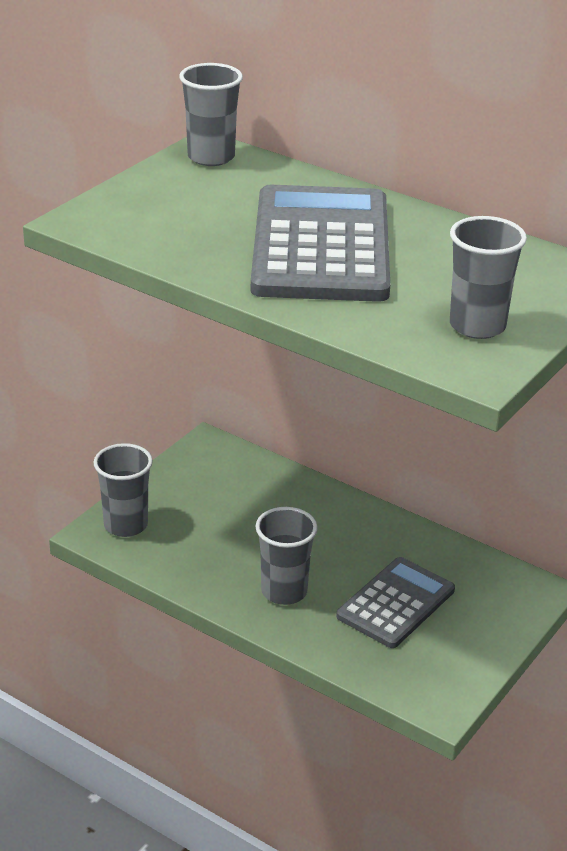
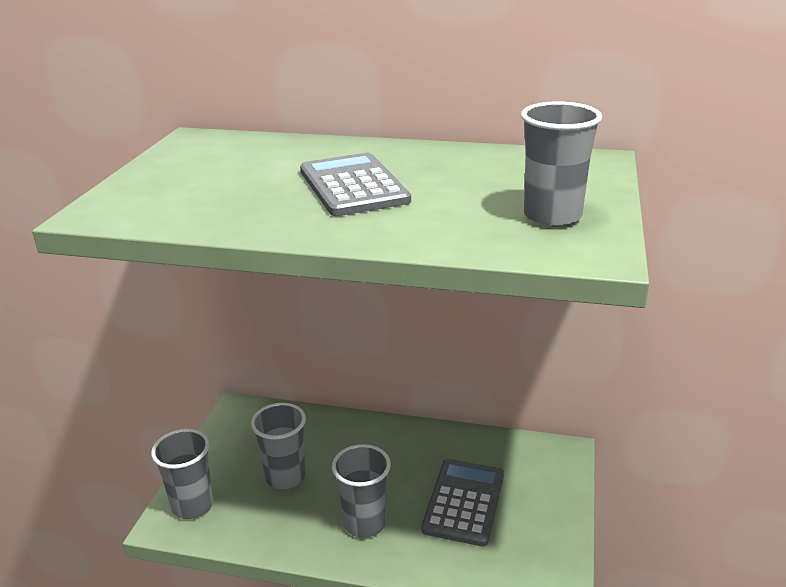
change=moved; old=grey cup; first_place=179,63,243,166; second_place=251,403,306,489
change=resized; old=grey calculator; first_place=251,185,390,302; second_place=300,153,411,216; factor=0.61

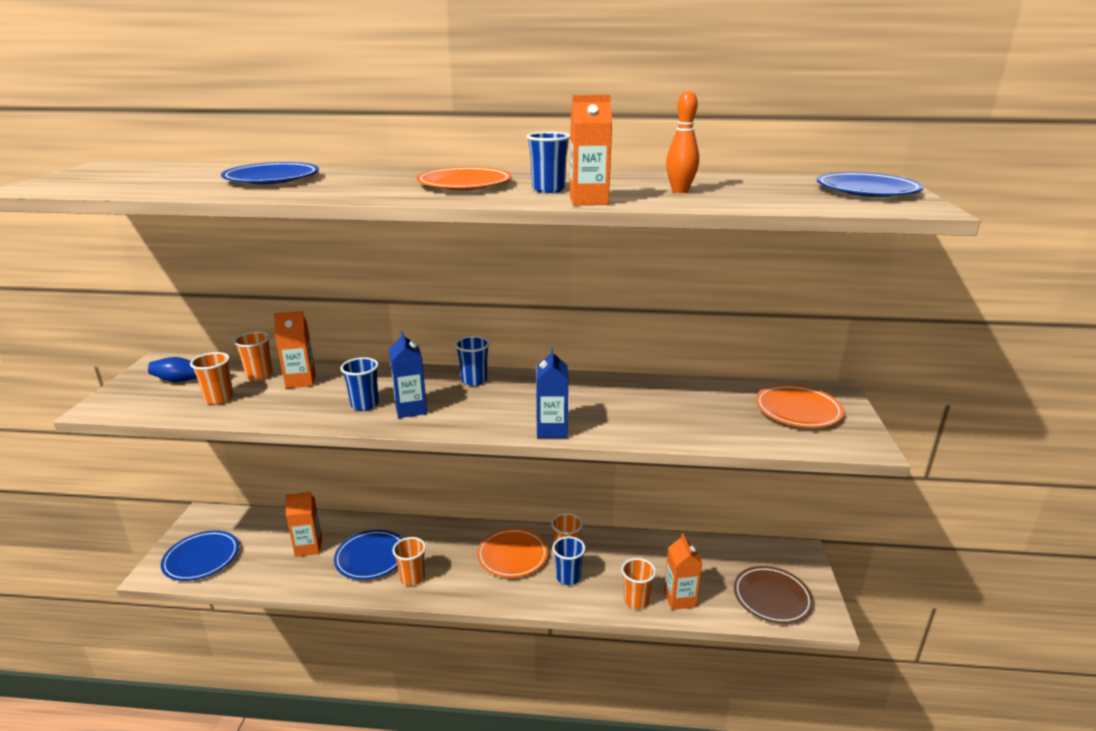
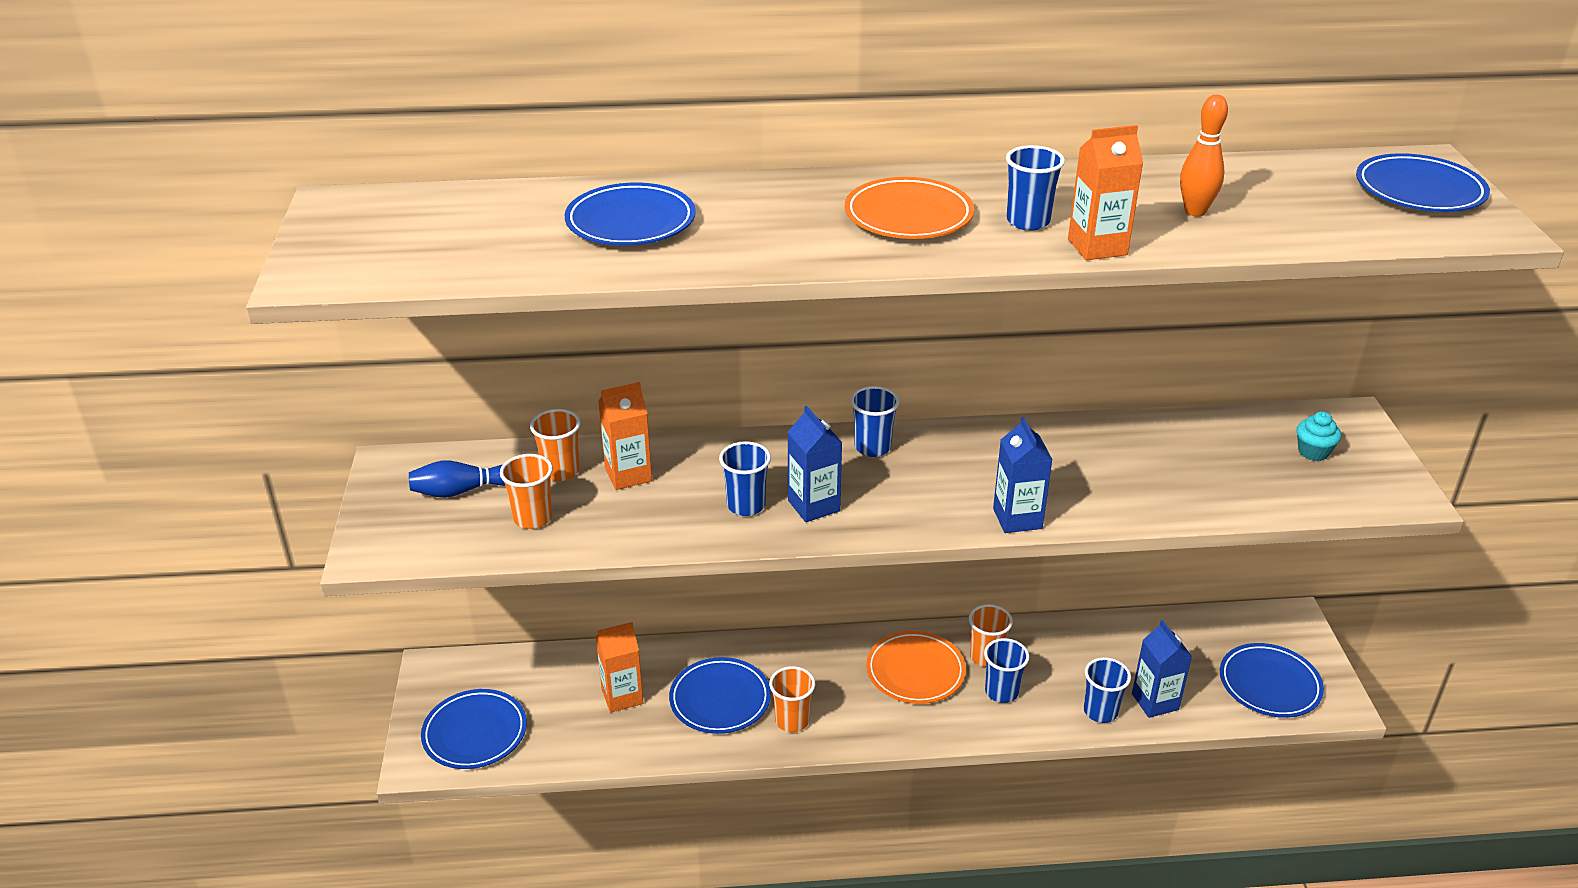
change=replaced; old=orange plate; new=turquoise cupcake; first_place=756,384,844,428; second_place=1297,411,1341,461
change=recoloured; old=orange cup; new=blue cup; first_place=621,558,656,609; second_place=1084,657,1131,723
change=recoloured; old=orange carton; new=blue carton; first_place=664,533,703,610; second_place=1132,620,1192,718
change=recoloured; old=brown plate; new=blue plate; first_place=734,566,813,624; second_place=1220,643,1324,718

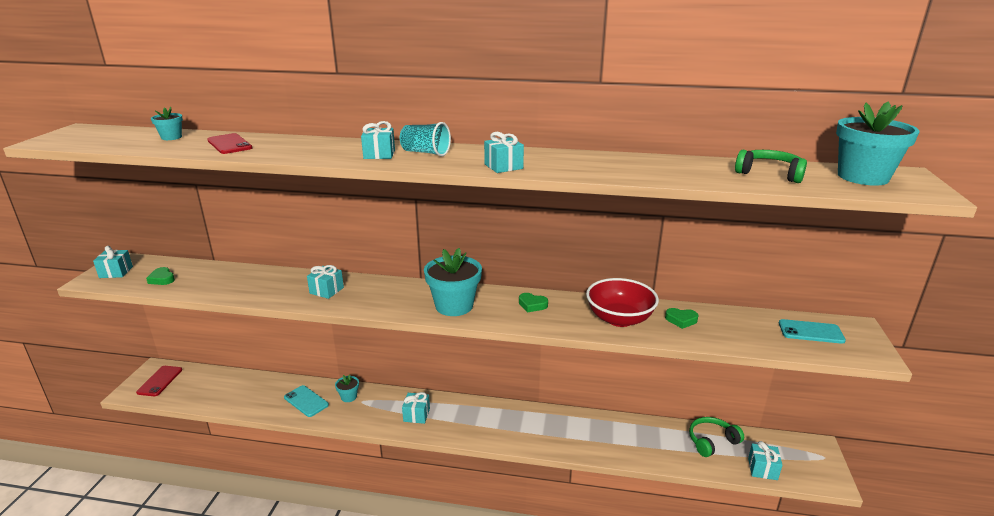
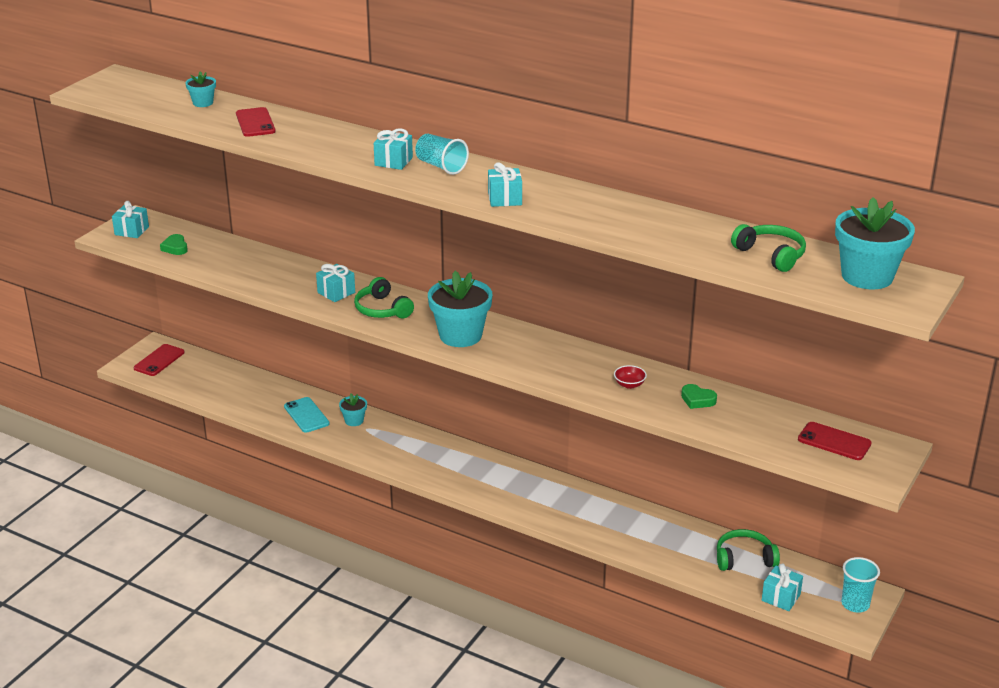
change=removed; old=turquoise gift; first_place=402,392,430,424
change=removed; old=green heart; first_place=519,293,548,313
change=added; new=green headphones; second_place=354,277,414,318
change=added; new=turquoise cup; second_place=841,557,880,613
change=recoloured; old=turquoise phone; new=red phone; first_place=779,319,846,344; second_place=798,422,872,460
change=resized; old=red bowl; first_place=586,278,659,327; second_place=614,365,647,389; factor=0.41

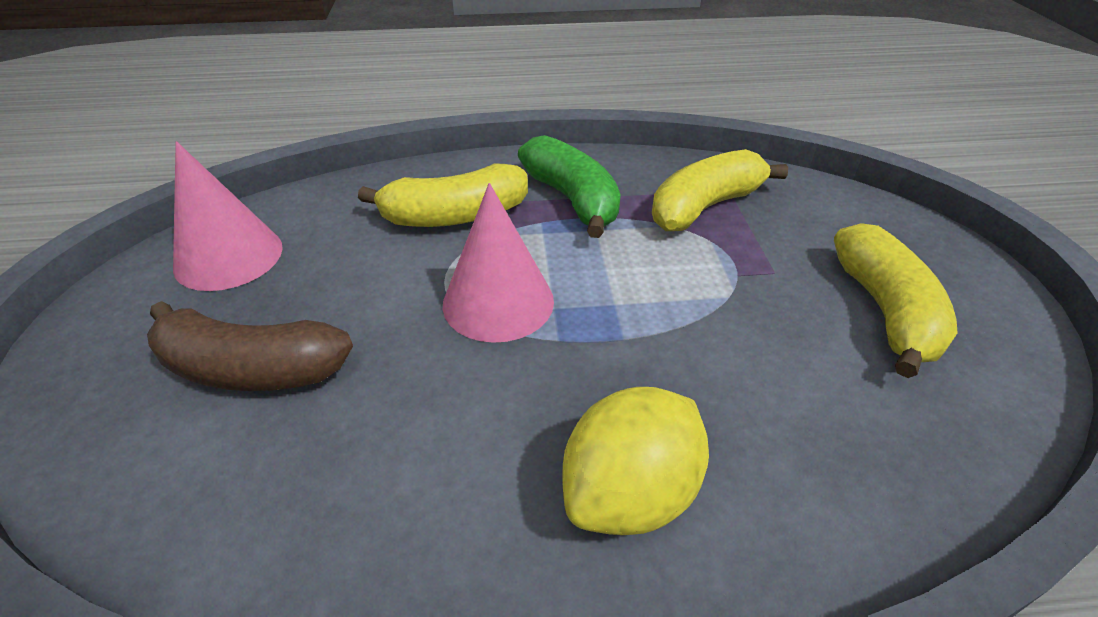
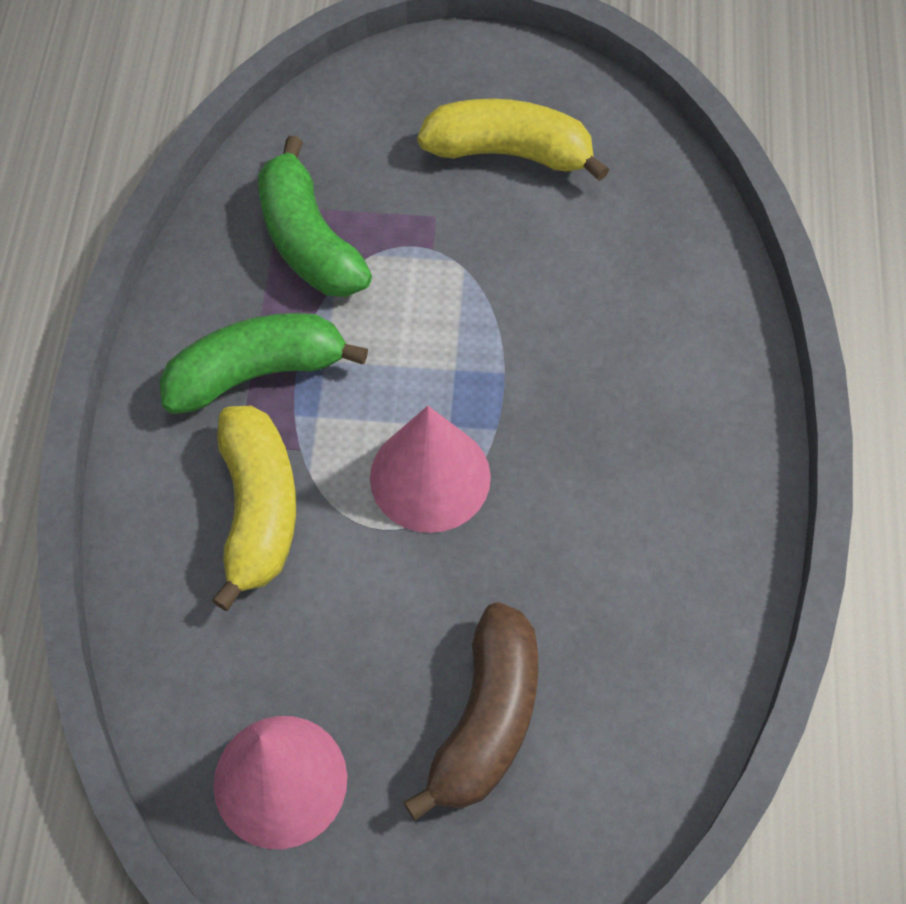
change=removed; old=yellow lemon; first_place=562,387,709,535
change=recoloured; old=yellow banana; new=green banana; first_place=652,149,788,231; second_place=258,136,372,297

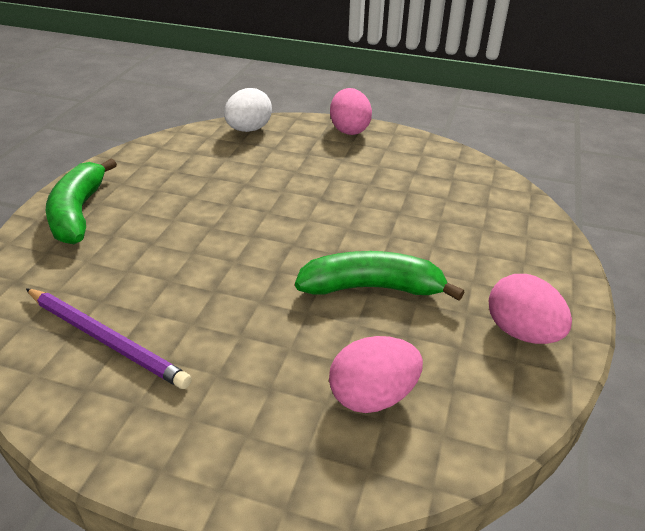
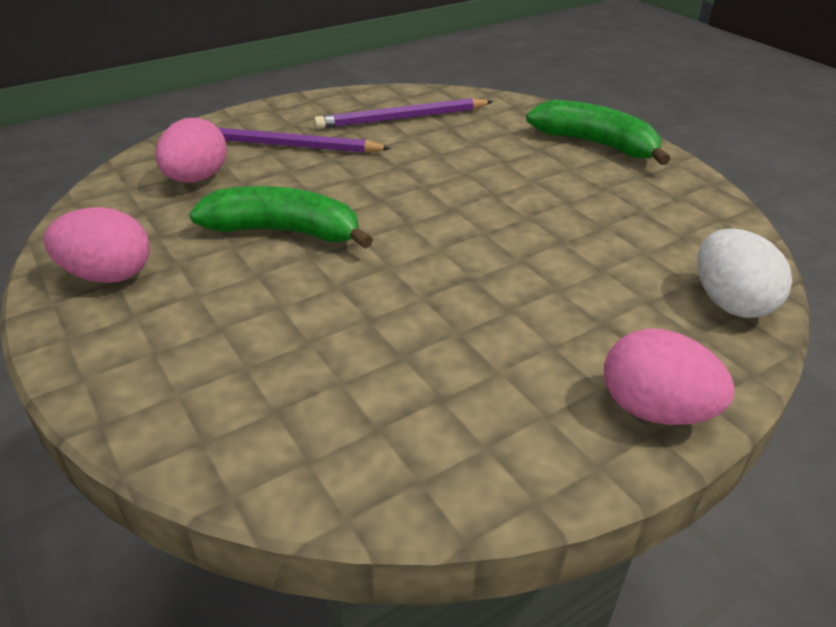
change=added; new=purple pencil; second_place=217,127,391,153
change=turned; old=green banana; first_place=295,251,464,301; second_place=189,186,373,249; degrees=-120

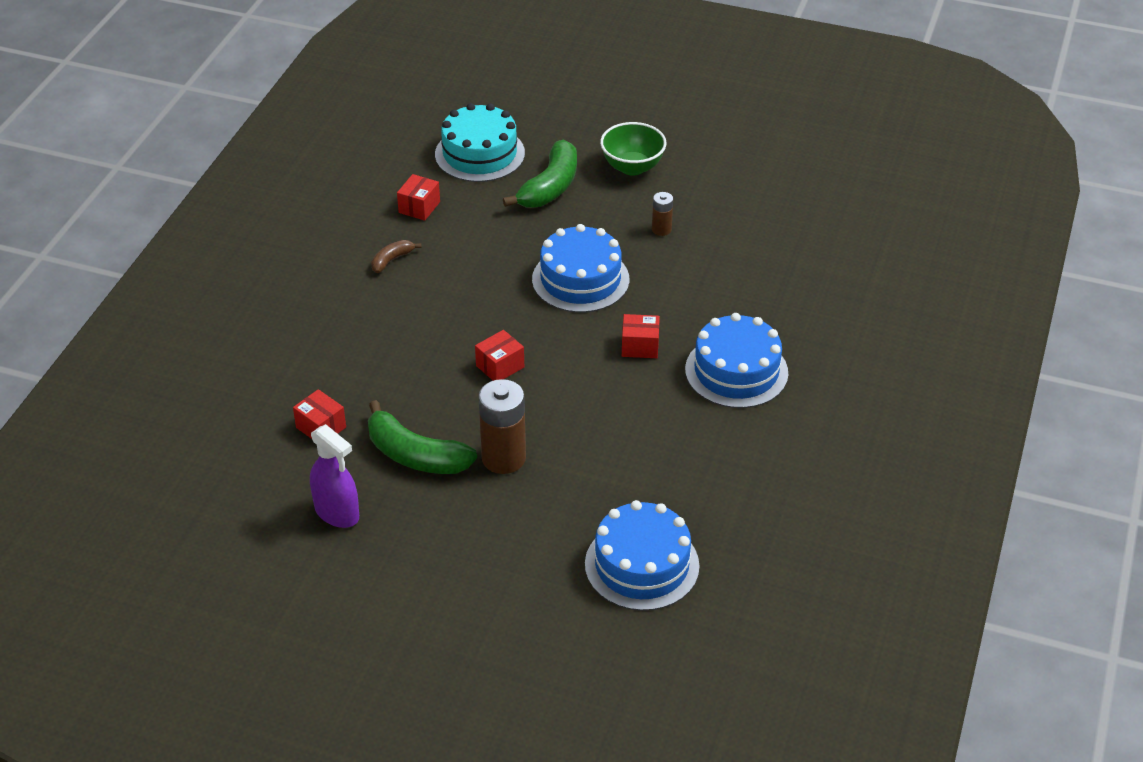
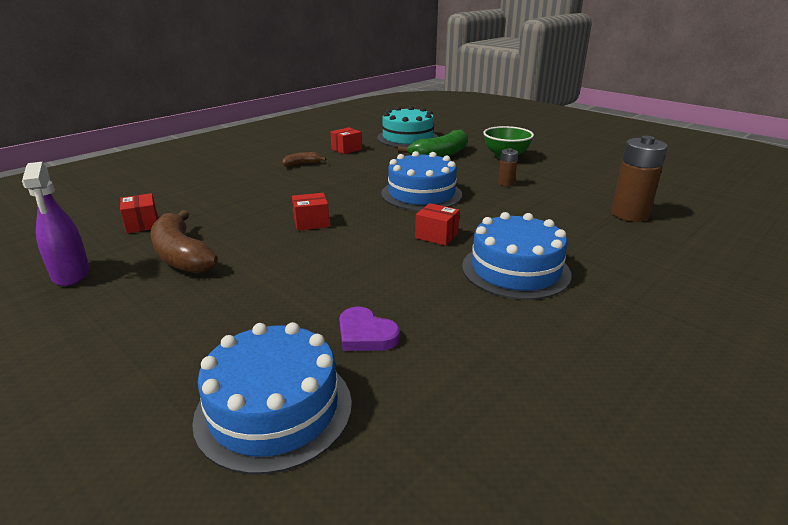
change=added; new=purple heart; second_place=339,307,400,351
change=moved; old=brown battery; first_place=478,379,526,474; second_place=611,136,668,222
change=recoloured; old=green banana; new=brown banana; first_place=368,400,477,474; second_place=150,210,218,274

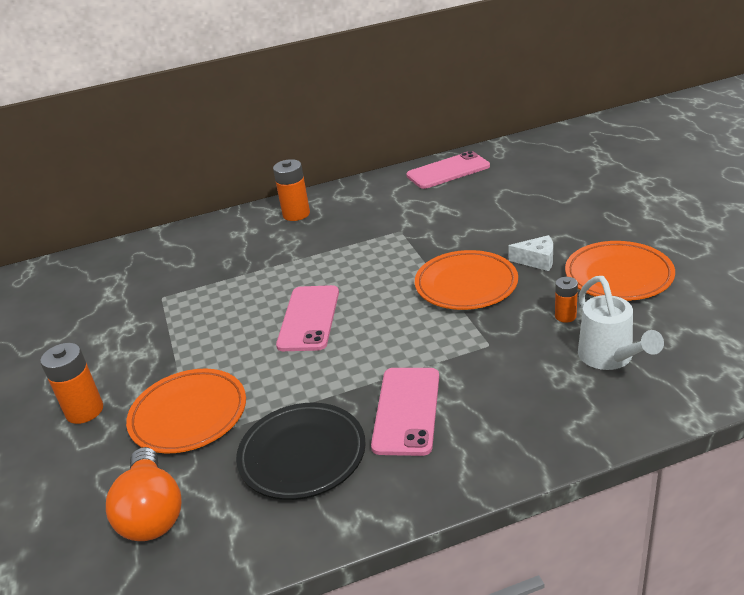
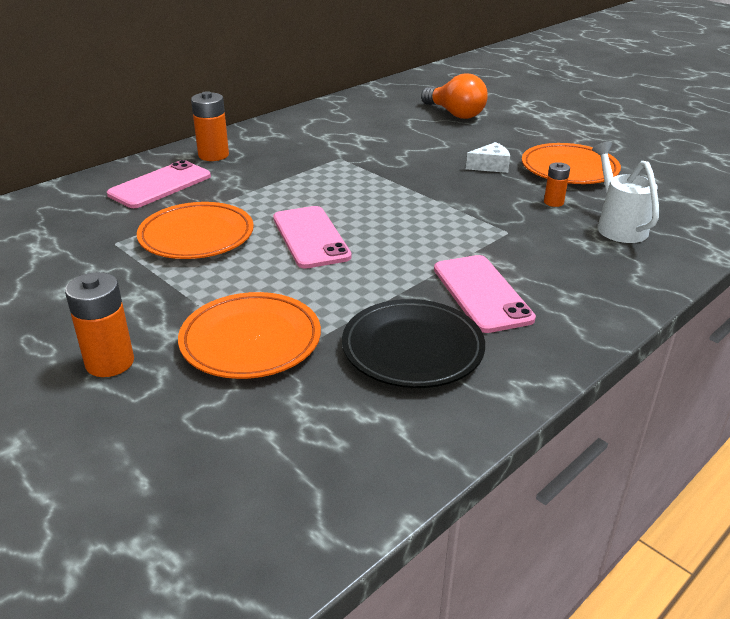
change=moved; old=orange light bulb; first_place=106,447,181,541; second_place=421,73,488,119
change=moved; old=pink phone; first_place=406,151,490,189; second_place=107,160,211,208
change=moved; old=orange plate; first_place=415,250,518,310; second_place=137,202,254,259
change=turned; old=white watering can; first_place=578,276,664,370; second_place=592,142,659,243; degrees=-150

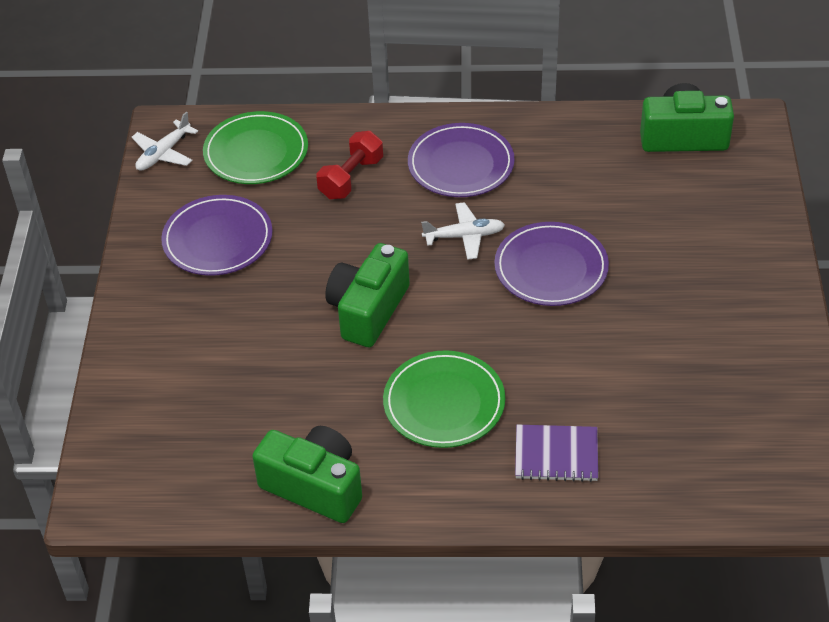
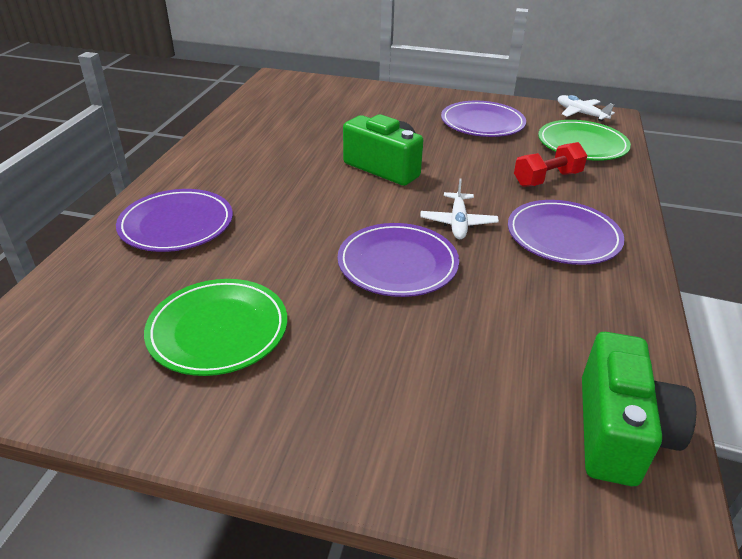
change=removed; old=green camera; first_place=252,426,362,523
change=moved; old=green plate; first_place=383,350,505,448; second_place=144,279,287,376
change=replaced; old=purple notebook; new=purple plate; first_place=515,425,598,482; second_place=116,189,233,252
change=turned; old=red dumbbell; first_place=316,131,383,199; second_place=514,142,588,187; degrees=-75

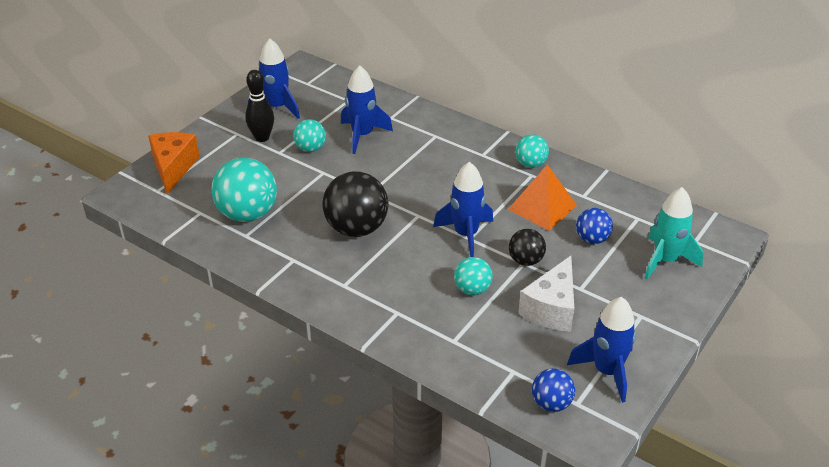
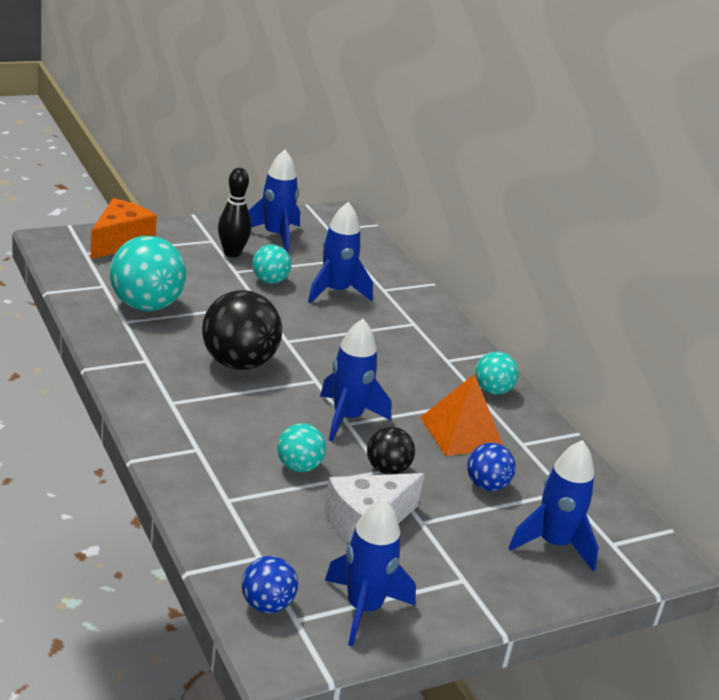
change=recoloured; old=turquoise rocket; new=blue rocket; first_place=644,187,703,280; second_place=509,440,598,571

